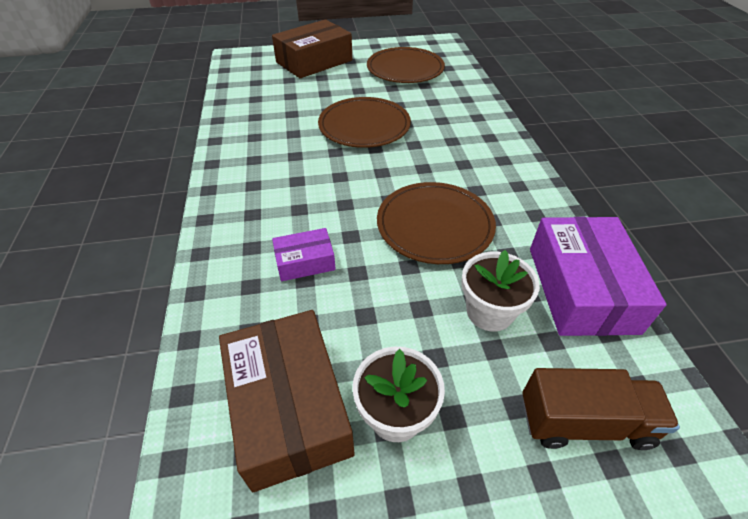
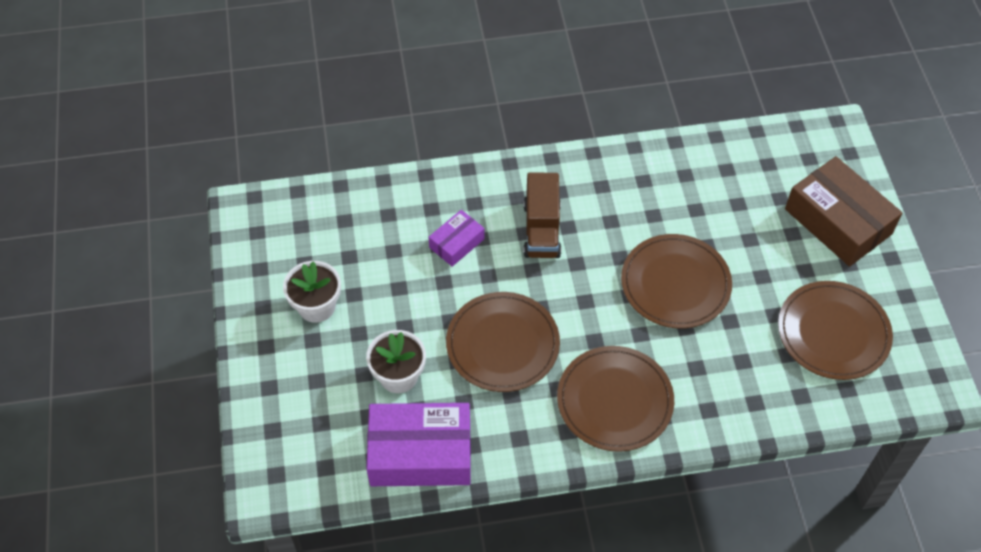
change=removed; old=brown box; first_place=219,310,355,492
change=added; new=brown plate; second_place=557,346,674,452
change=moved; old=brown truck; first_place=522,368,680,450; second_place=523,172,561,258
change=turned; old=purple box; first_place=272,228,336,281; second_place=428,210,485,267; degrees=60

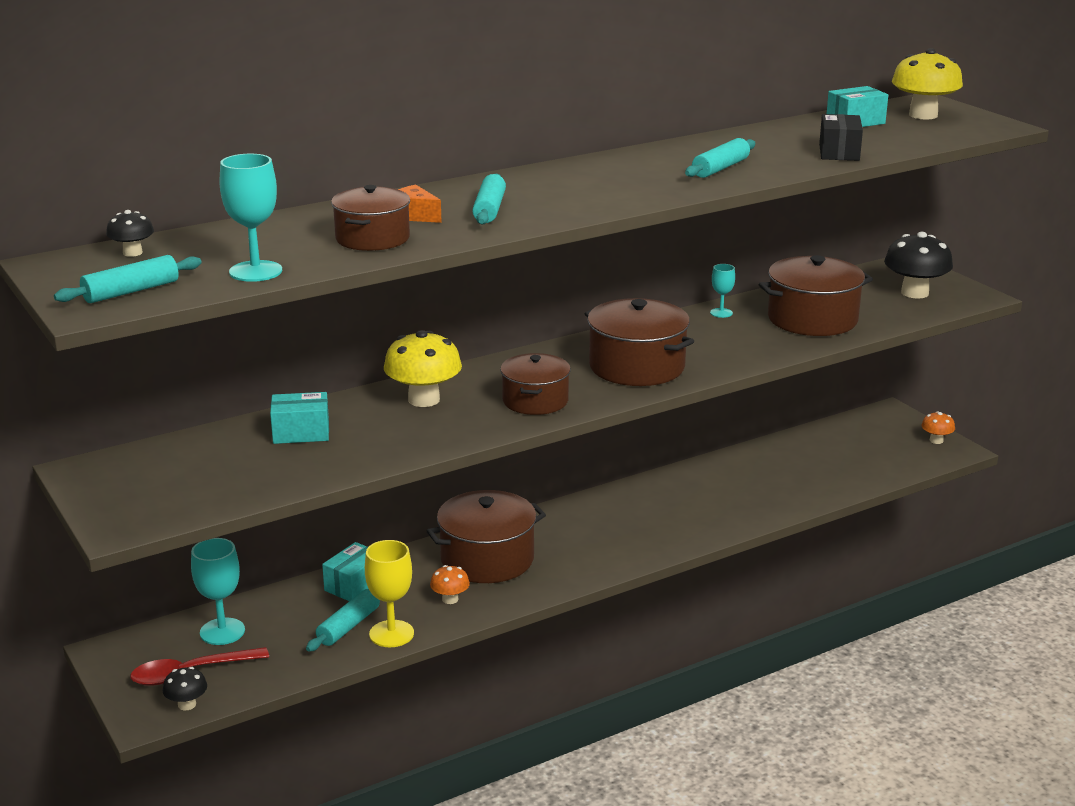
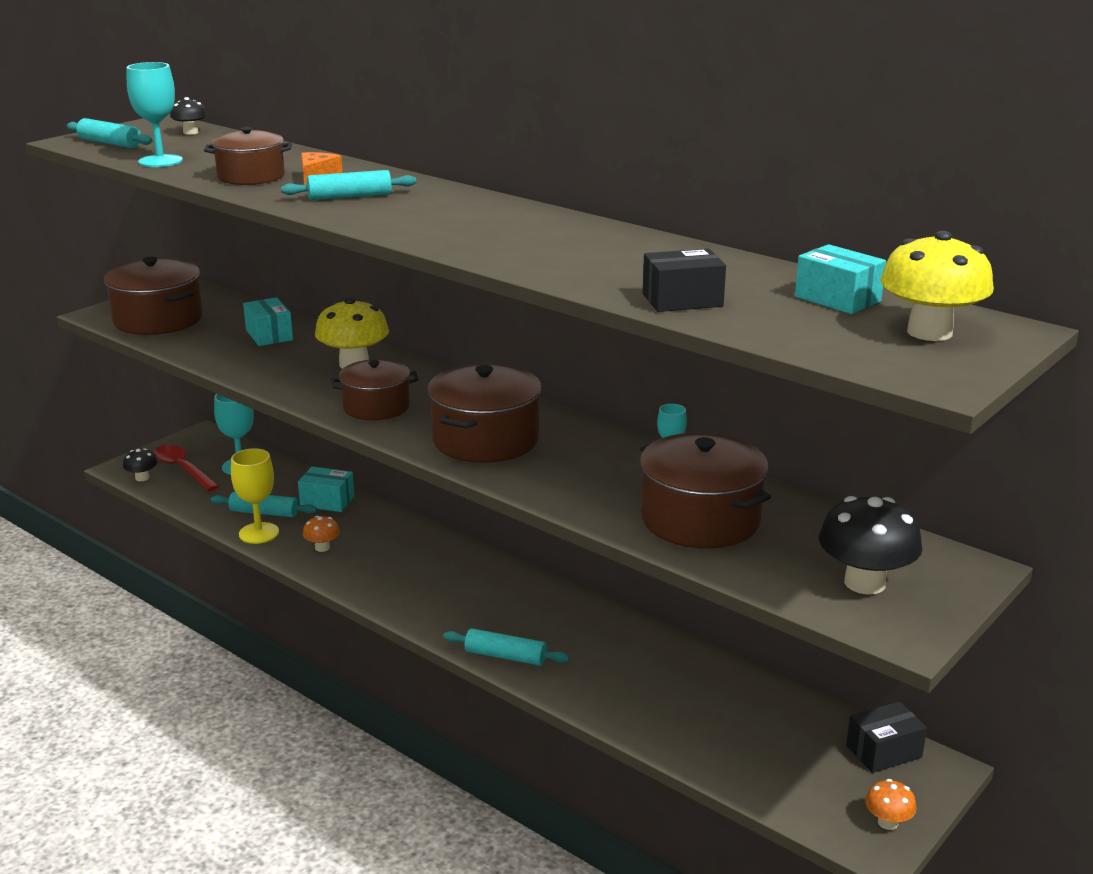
change=added; new=black box; second_place=846,701,927,773
change=moved; old=brown pot; first_place=427,490,546,583; second_place=104,257,203,335
change=moved; old=turquoise rolling pin; first_place=685,138,755,178; second_place=443,628,570,666

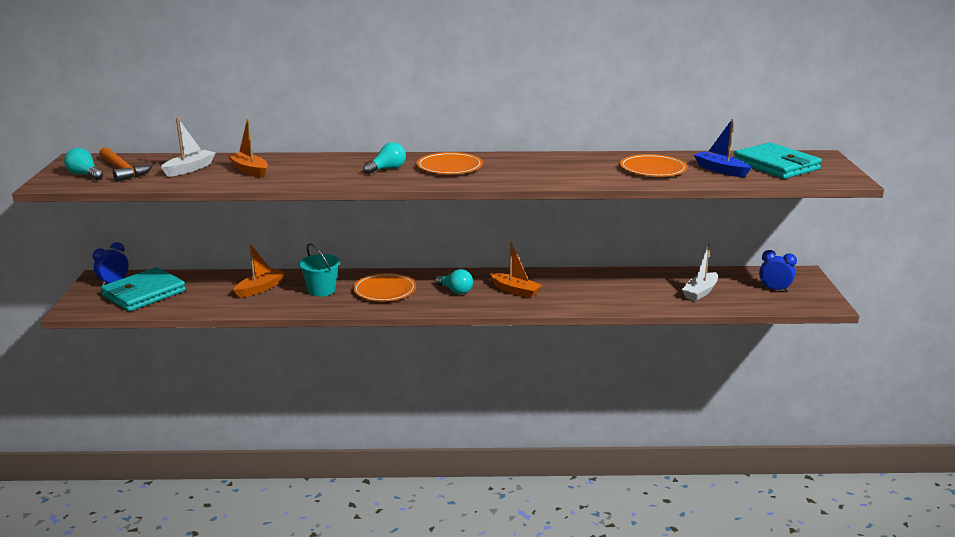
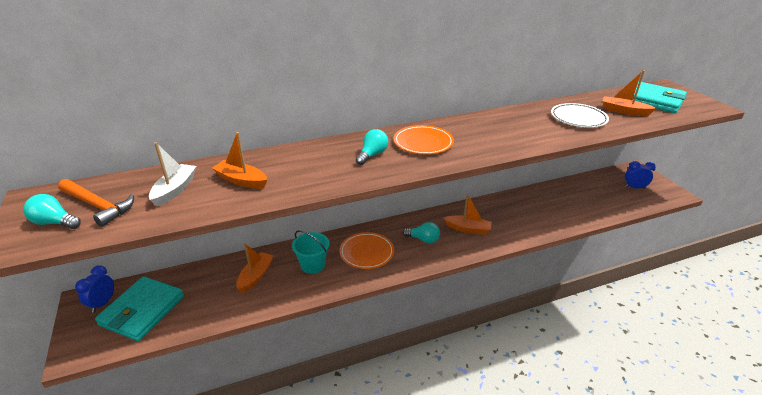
change=removed; old=white boat; first_place=682,243,718,301
change=recoloured; old=orange plate; new=white plate; first_place=620,154,688,177; second_place=551,103,609,128
change=recoloured; old=blue boat; new=orange boat; first_place=694,119,752,177; second_place=602,70,657,116

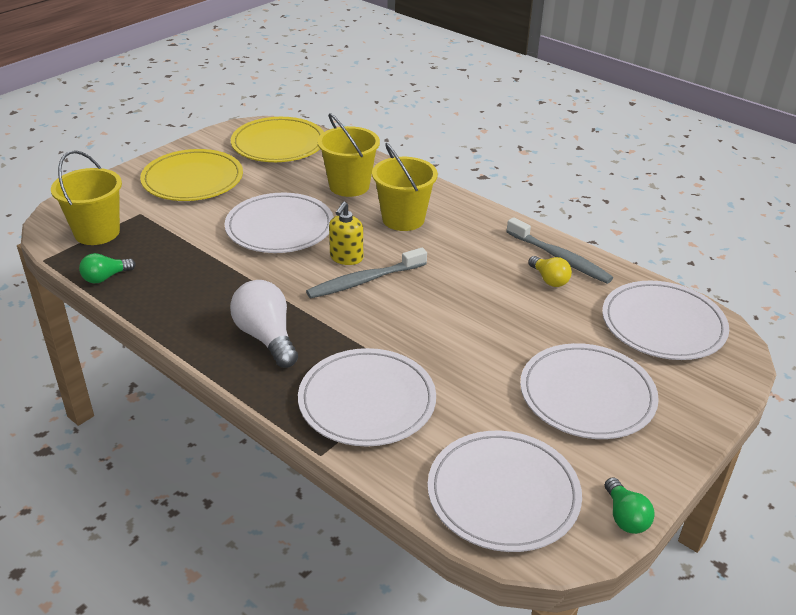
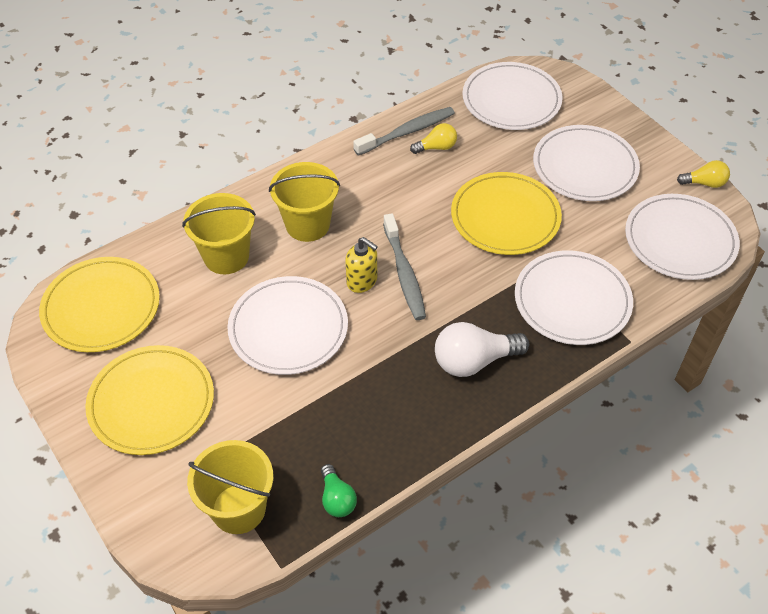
change=added; new=yellow plate; second_place=451,172,562,255
change=recoloured; old=green light bulb; new=yellow light bulb; first_place=605,477,655,534; second_place=677,160,730,188

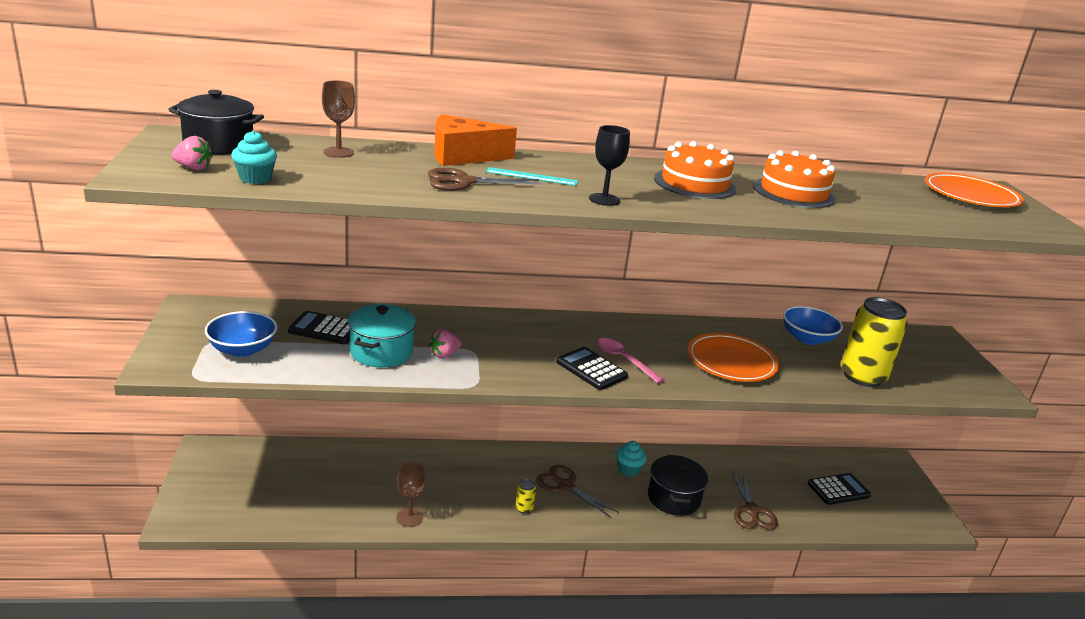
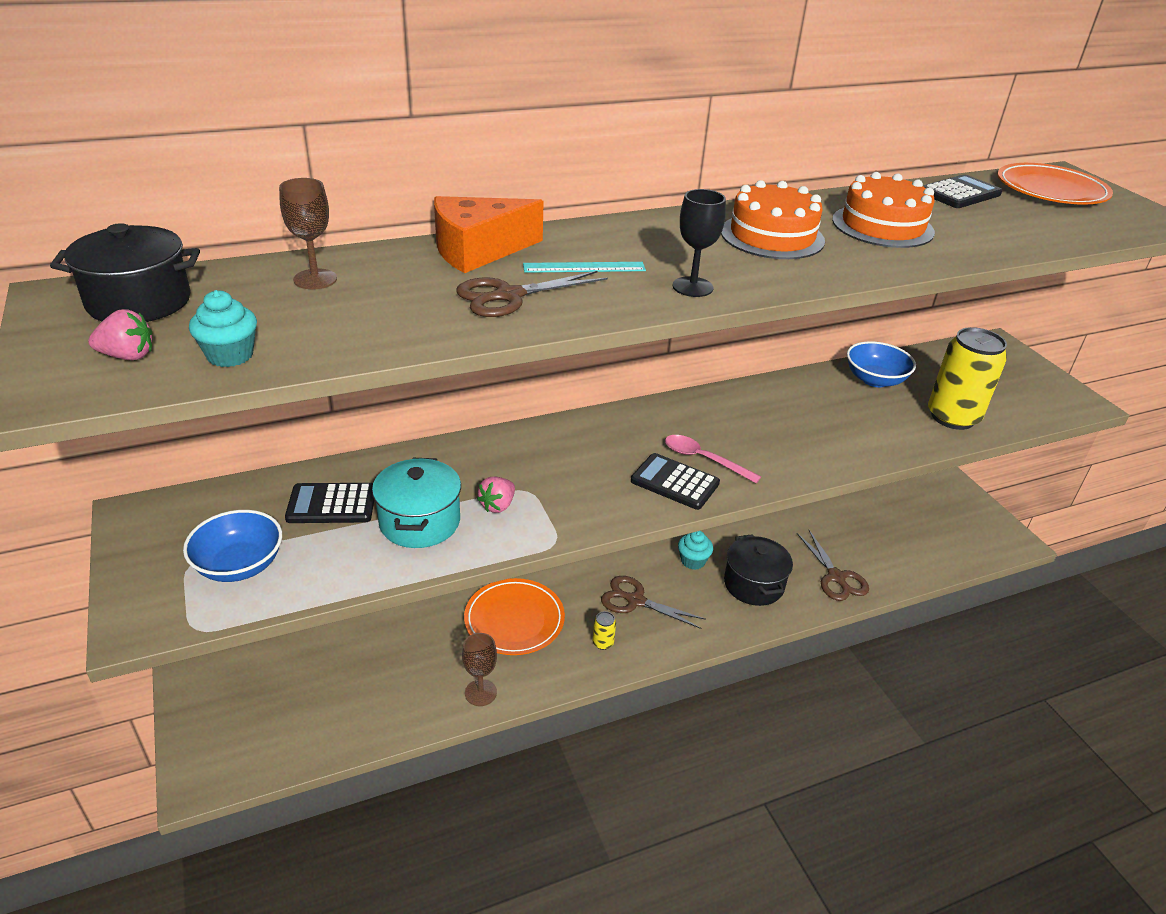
change=moved; old=orange plate; first_place=687,333,779,382; second_place=464,578,565,655
change=moved; old=black calculator; first_place=808,473,871,505; second_place=923,174,1002,208

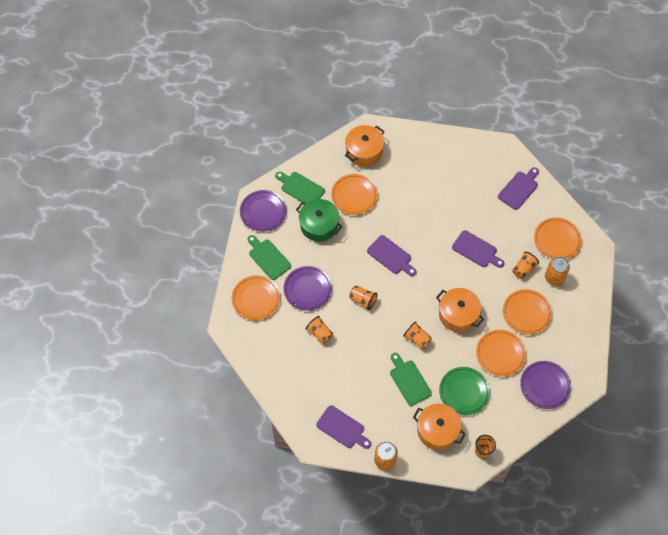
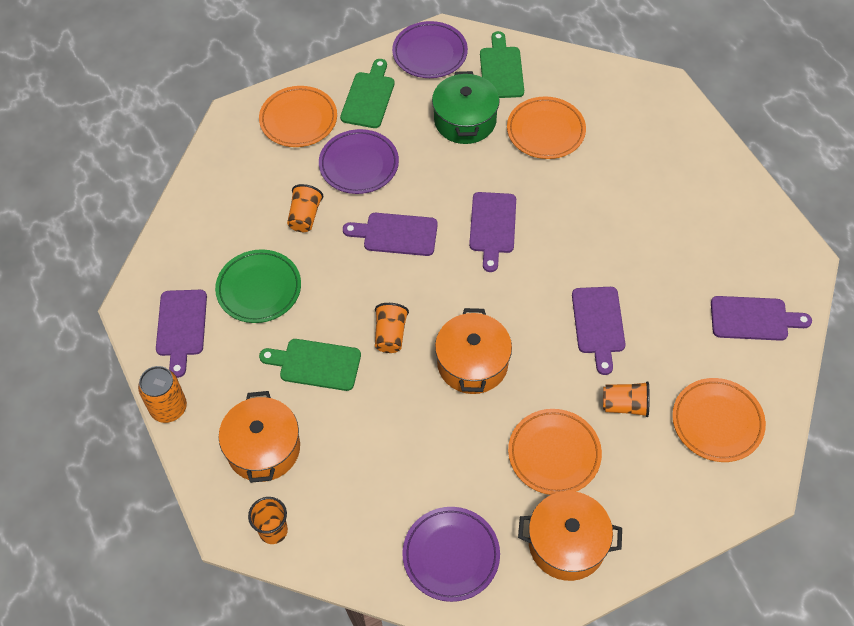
change=removed; old=orange plate; first_place=476,330,526,376
change=removed; old=orange can; first_place=545,256,570,286
change=moved; old=orange pot; first_place=345,125,385,167; second_place=518,491,622,581
change=moved; old=green plate; first_place=439,367,490,415; second_place=215,249,301,323
change=replaced; old=orange cup; new=purple cutting board; first_place=349,285,377,310; second_place=343,213,438,256
change=turned; old=green cutting board; first_place=390,353,432,406; second_place=259,339,361,391; degrees=-105

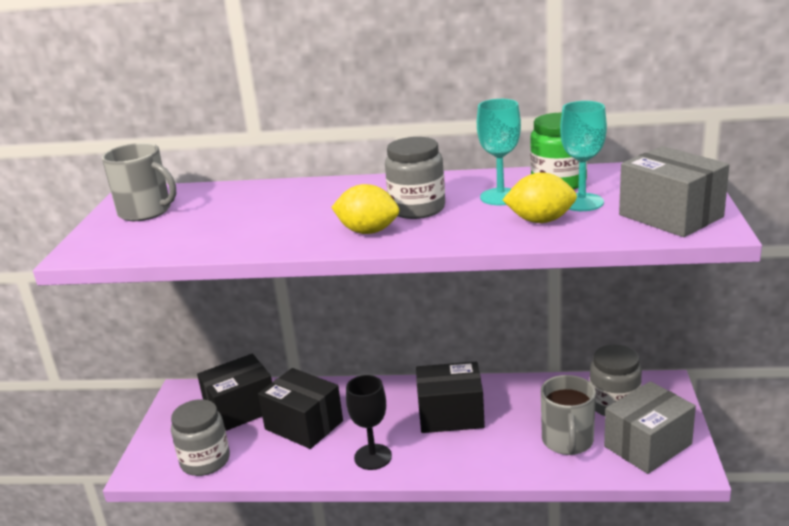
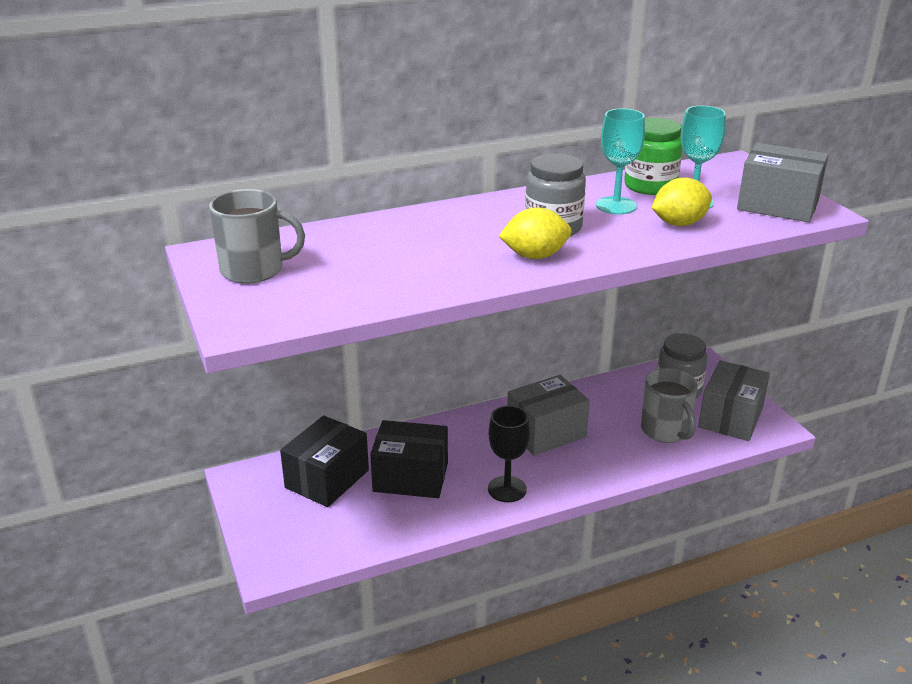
change=removed; old=grey jar; first_place=171,399,230,476
change=recoloured; old=black box; new=grey box; first_place=416,362,485,433; second_place=507,375,590,456

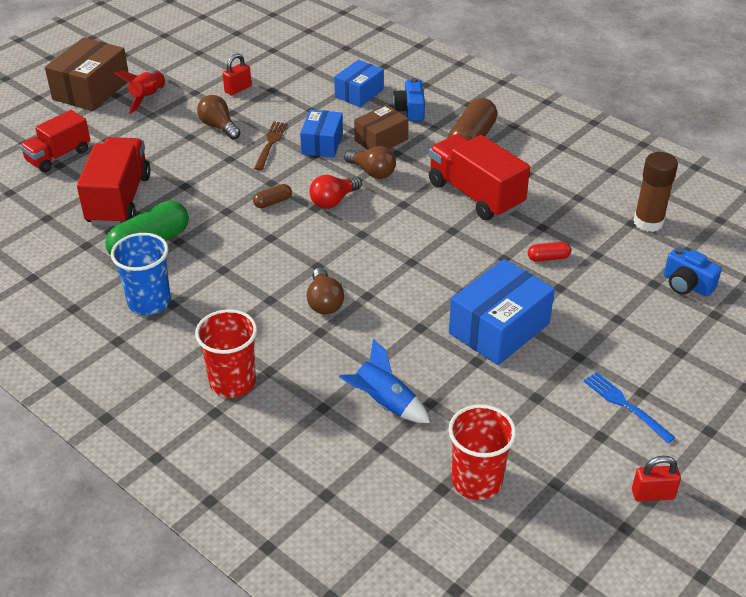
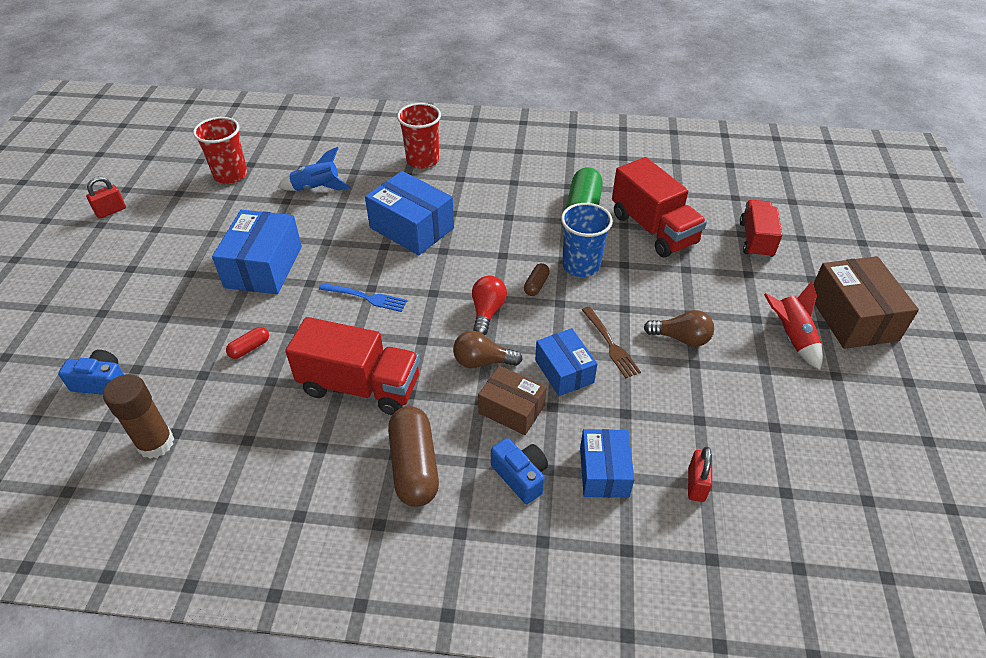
change=moved; old=blue cup; first_place=111,233,171,315; second_place=561,203,613,277
change=moved; old=red padlock; first_place=223,53,251,95; second_place=688,447,712,502
change=moved; old=blue fork; first_place=583,372,676,443; second_place=319,283,407,312
change=replaced; old=brown light bulb; new=blue box; first_place=306,268,344,315; second_place=365,171,454,255
change=turned; old=brown box; first_place=354,104,409,149; second_place=478,366,546,435; degrees=-75

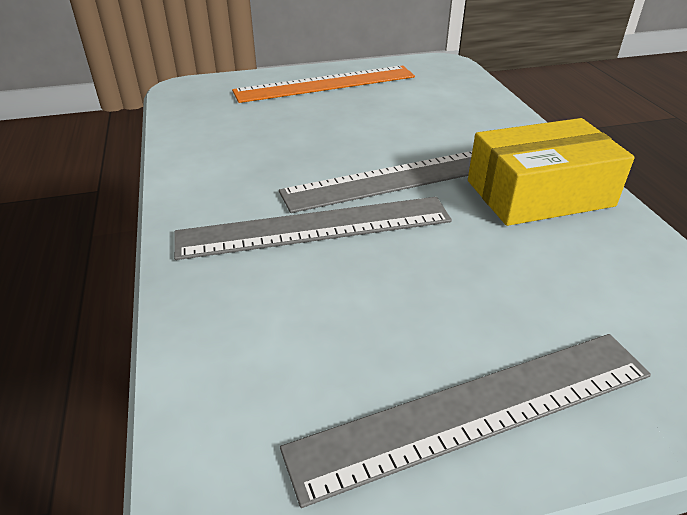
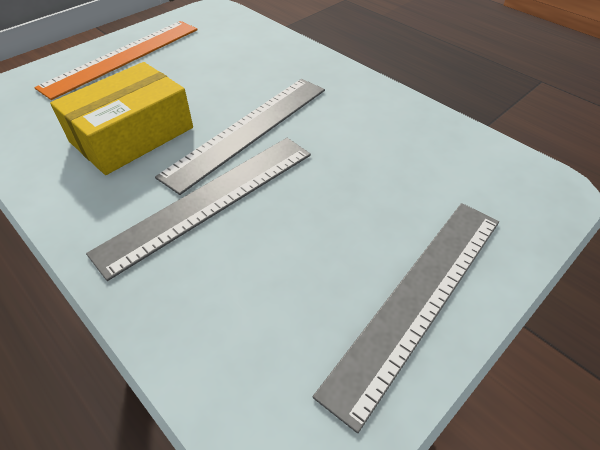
change=moved; old=yellow box; first_place=468,118,635,226; second_place=50,62,193,175

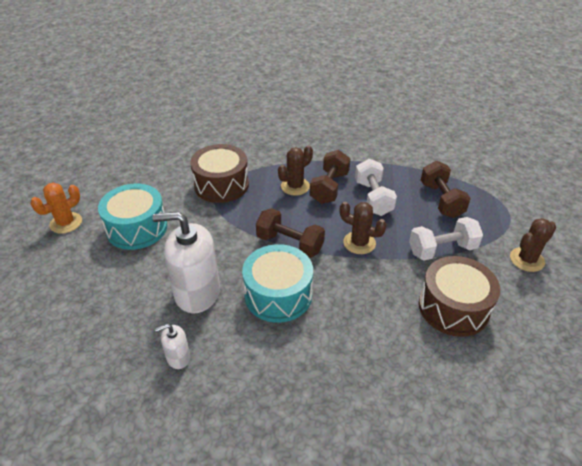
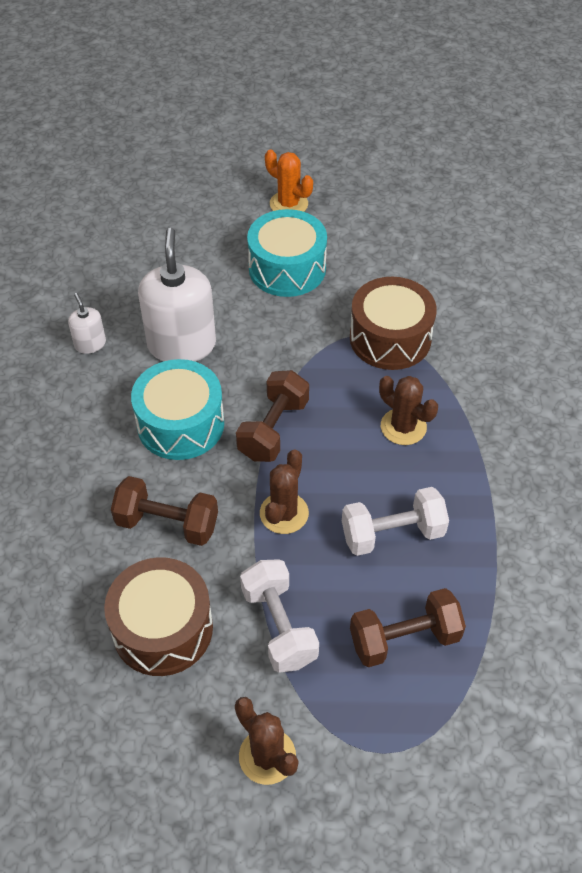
change=moved; old=brown dumbbell; first_place=310,150,350,204; second_place=111,476,218,546

